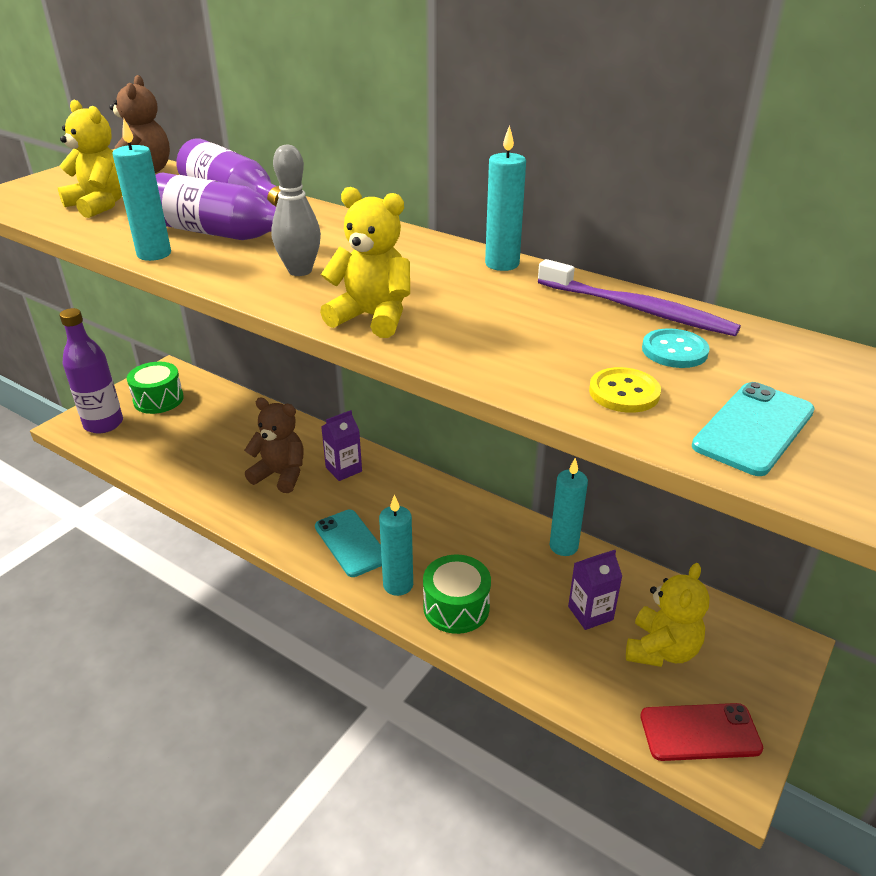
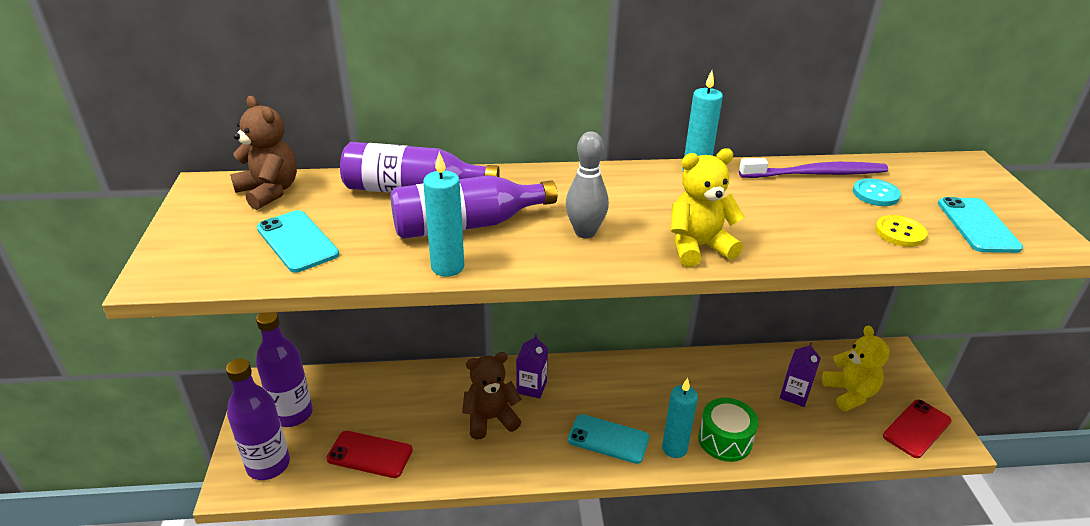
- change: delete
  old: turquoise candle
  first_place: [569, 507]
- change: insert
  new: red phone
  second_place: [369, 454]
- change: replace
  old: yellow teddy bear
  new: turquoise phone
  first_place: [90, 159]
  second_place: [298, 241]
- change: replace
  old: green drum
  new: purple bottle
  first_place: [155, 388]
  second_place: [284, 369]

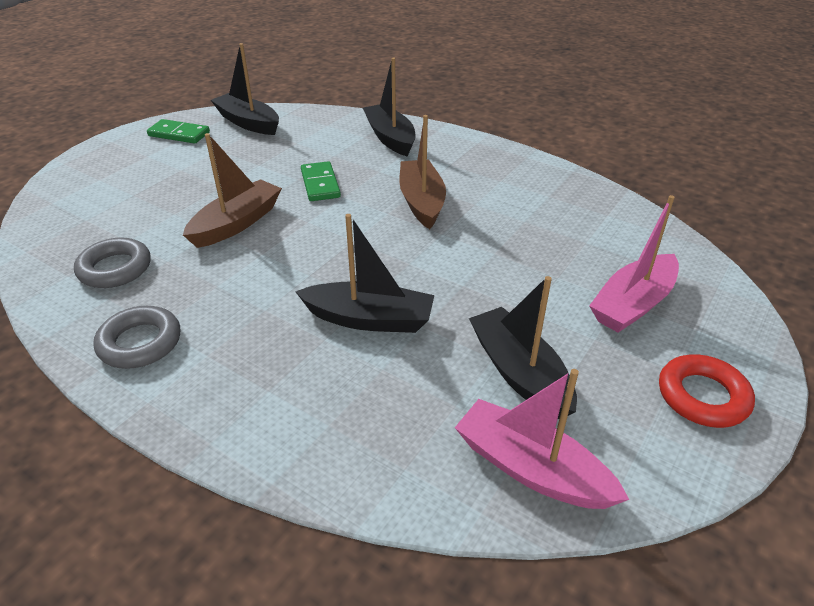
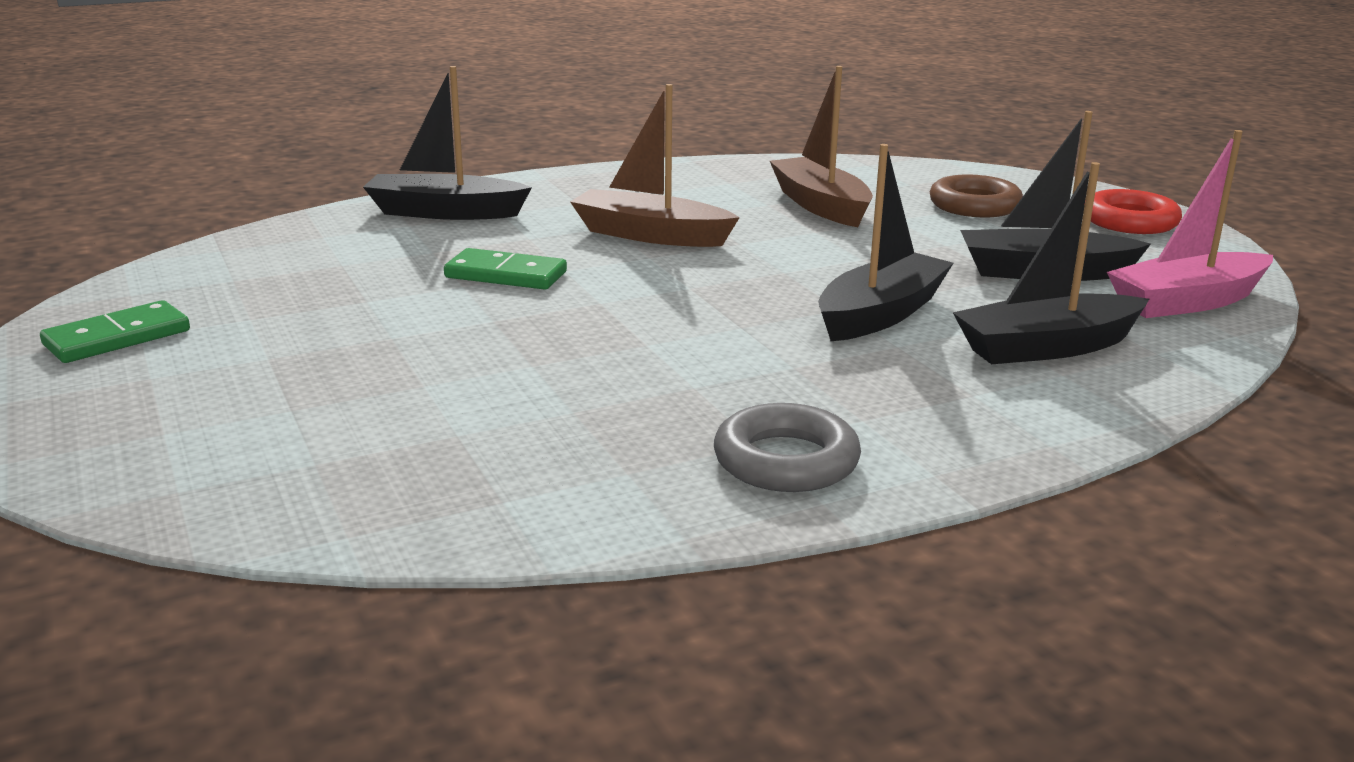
- change: delete
  old: grey ring
  first_place: [112, 263]
- change: move
  old: brown boat
  first_place: [232, 190]
  second_place: [821, 146]
- change: move
  old: black boat
  first_place: [245, 89]
  second_place: [1051, 263]
- change: replace
  old: pink boat
  new: brown ring
  first_place: [634, 264]
  second_place: [976, 196]

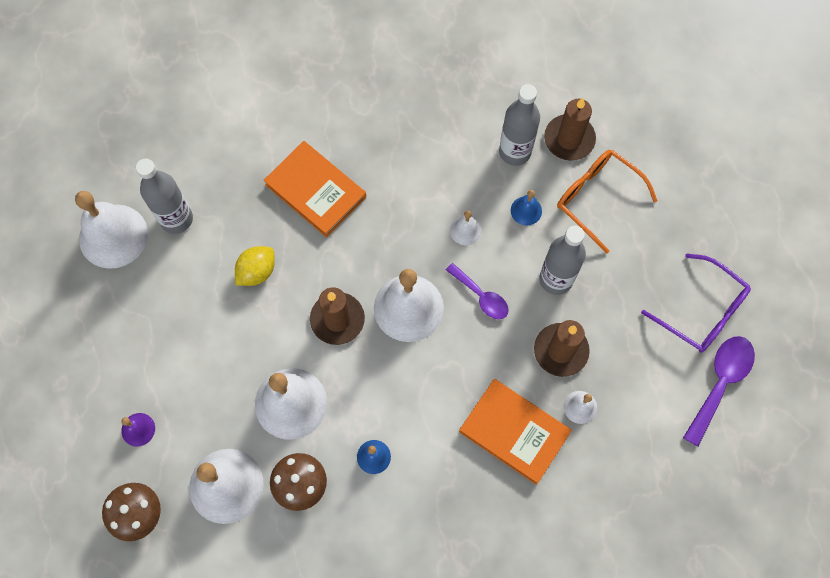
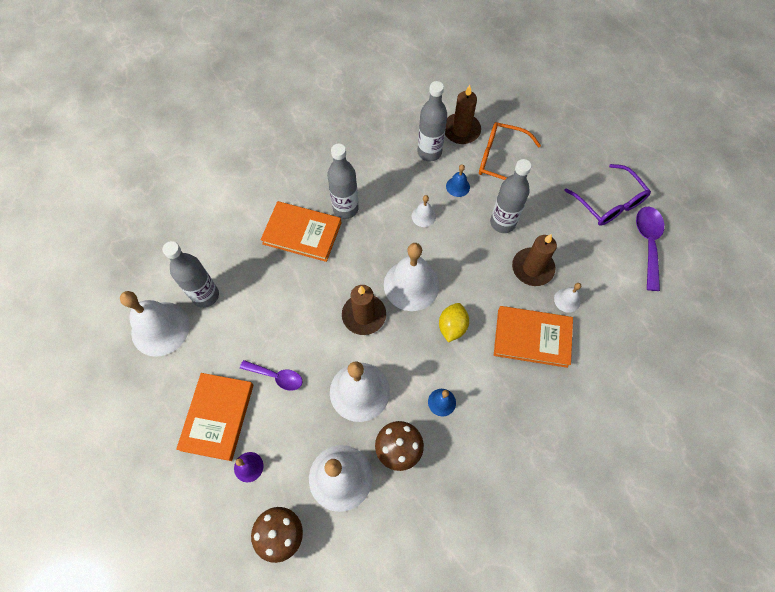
- change: insert
  new: orange book
  second_place: [214, 417]
- change: insert
  new: grey bottle
  second_place: [343, 181]
- change: move
  old: yellow lemon
  first_place: [255, 266]
  second_place: [454, 322]
- change: move
  old: purple spoon
  first_place: [477, 291]
  second_place: [271, 375]
- change: rotate
  old: purple glasses
  first_place: [696, 303]
  second_place: [607, 194]
  degrees: 45

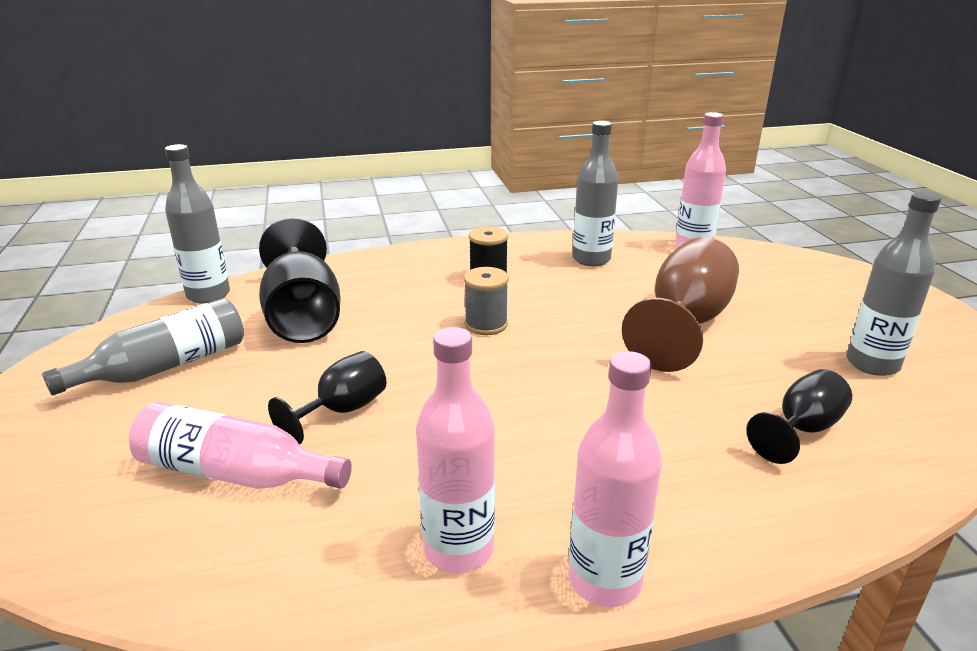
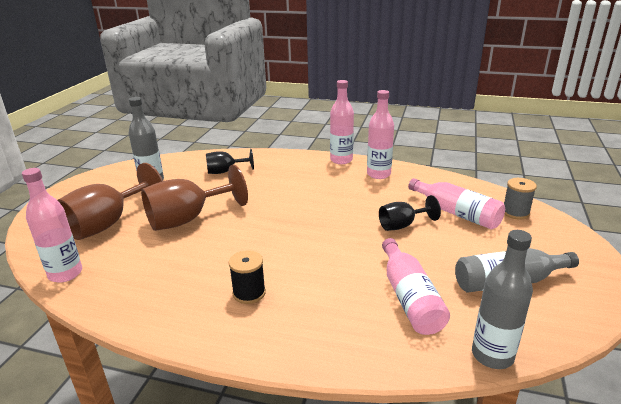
- change: delete
  old: grey bottle
  first_place: [595, 193]
- change: insert
  new: brown goblet
  second_place: [110, 201]
- change: move
  old: grey spool
  first_place: [486, 301]
  second_place: [520, 199]
- change: replace
  old: black goblet
  new: pink bottle
  first_place: [299, 280]
  second_place: [416, 286]

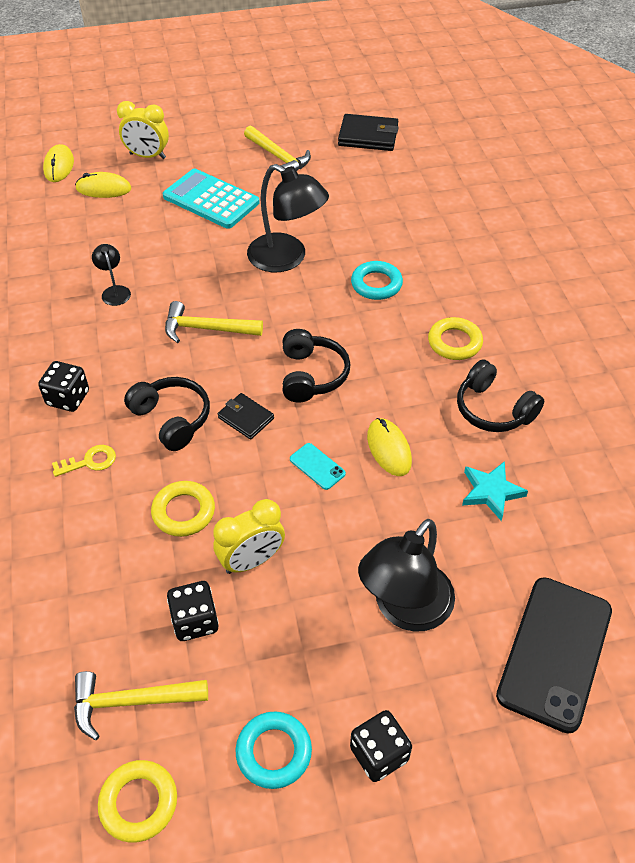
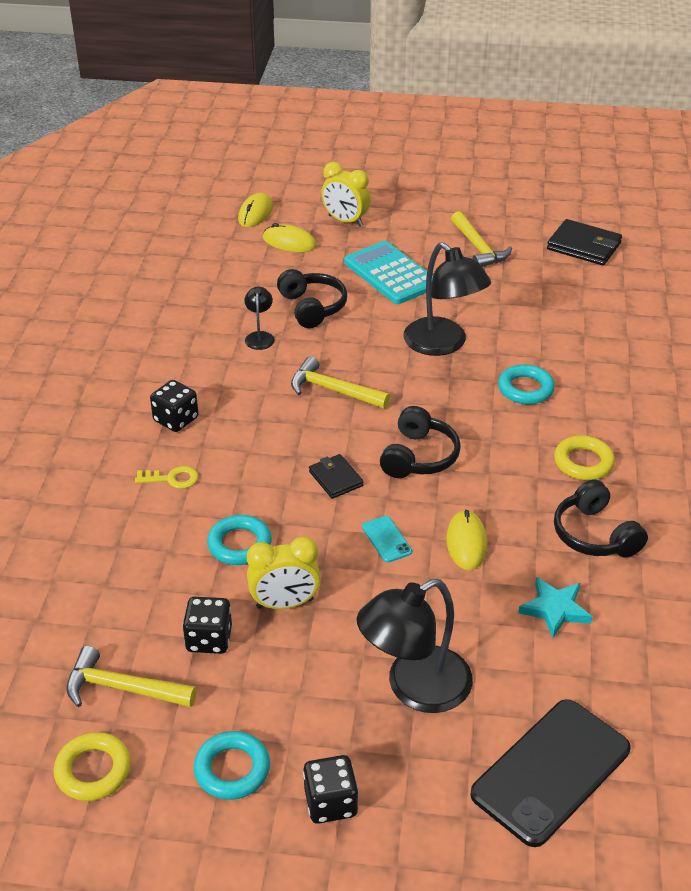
- change: move
  old: black headphones
  first_place: [167, 414]
  second_place: [312, 298]
- change: recolor
  old: yellow ring
  new: turquoise ring
  first_place: [183, 509]
  second_place: [239, 540]

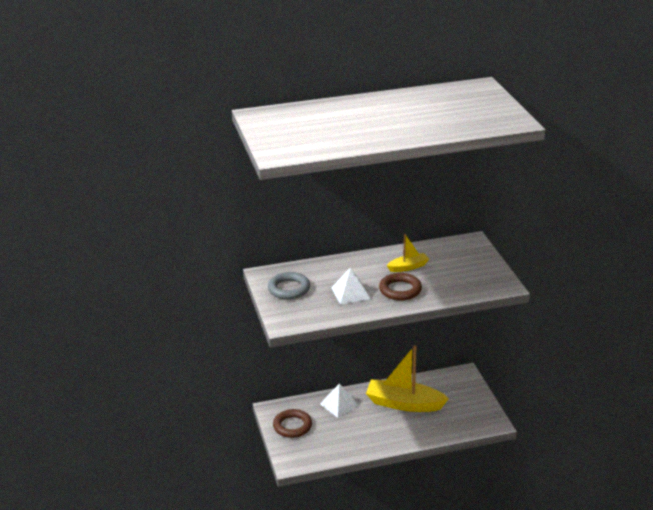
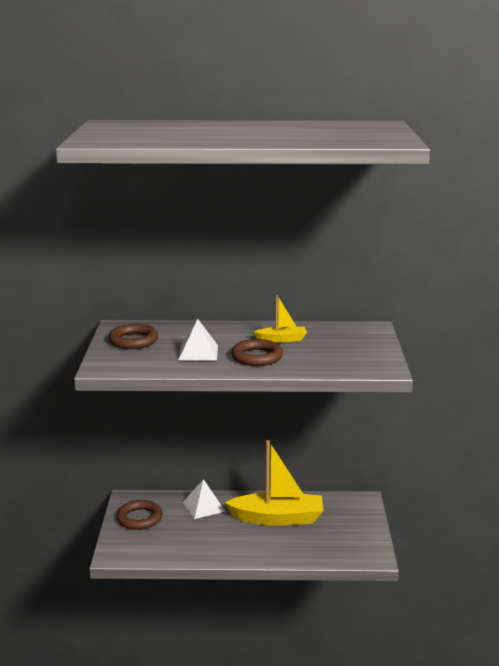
- change: recolor
  old: grey ring
  new: brown ring
  first_place: [289, 285]
  second_place: [133, 336]
- change: rotate
  old: yellow boat
  first_place: [407, 378]
  second_place: [274, 483]
  degrees: 150

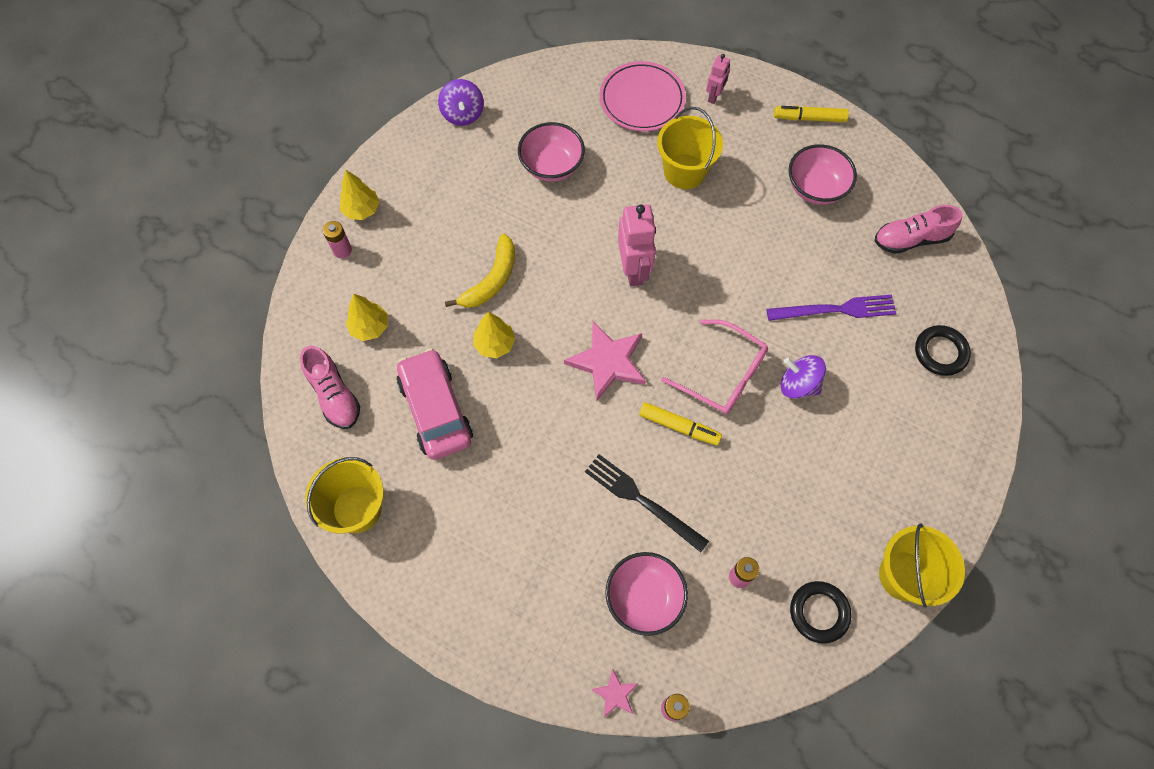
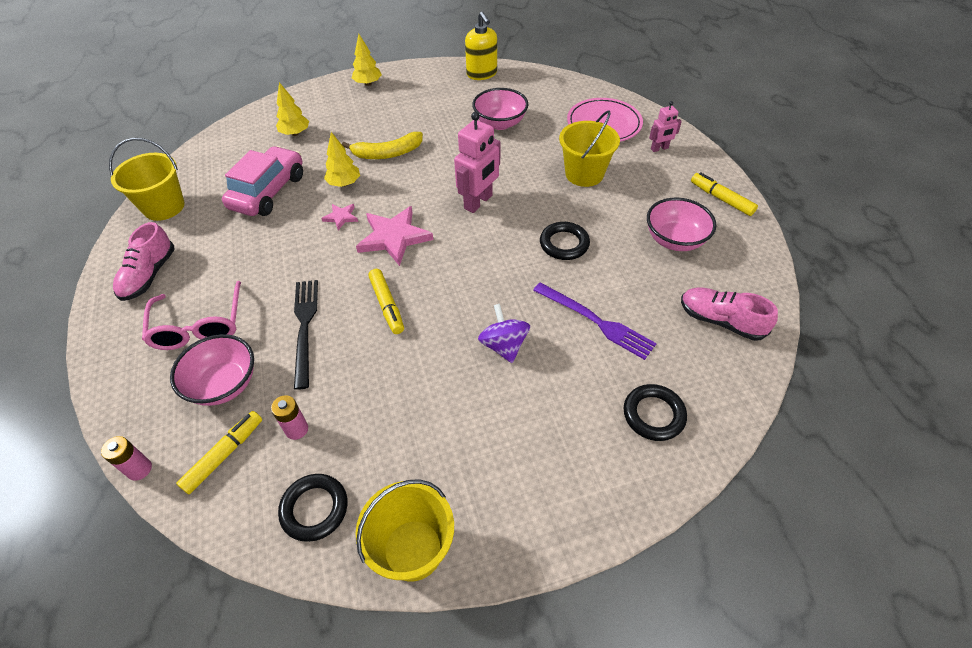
- change: delete
  old: pink battery
  first_place: [337, 239]
- change: insert
  new: yellow marker
  second_place: [219, 452]
- change: insert
  new: black ring
  second_place: [565, 241]
- change: move
  old: pink shoe
  first_place: [330, 387]
  second_place: [144, 261]
- change: move
  old: pink star
  first_place: [614, 692]
  second_place: [339, 217]
- change: move
  old: pink glasses
  first_place: [714, 367]
  second_place: [191, 315]
- change: replace
  old: purple spinning top
  new: yellow soap dispenser
  first_place: [461, 102]
  second_place: [481, 45]

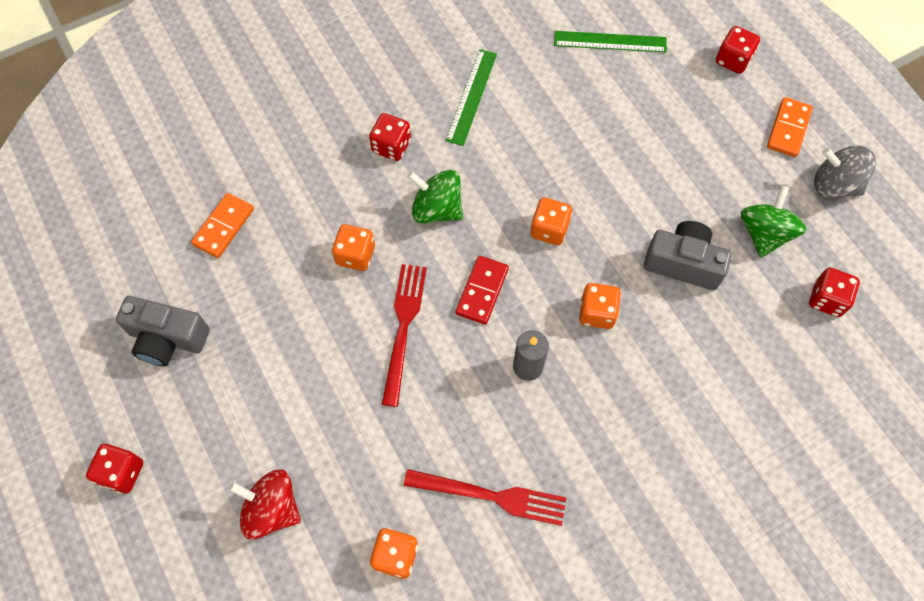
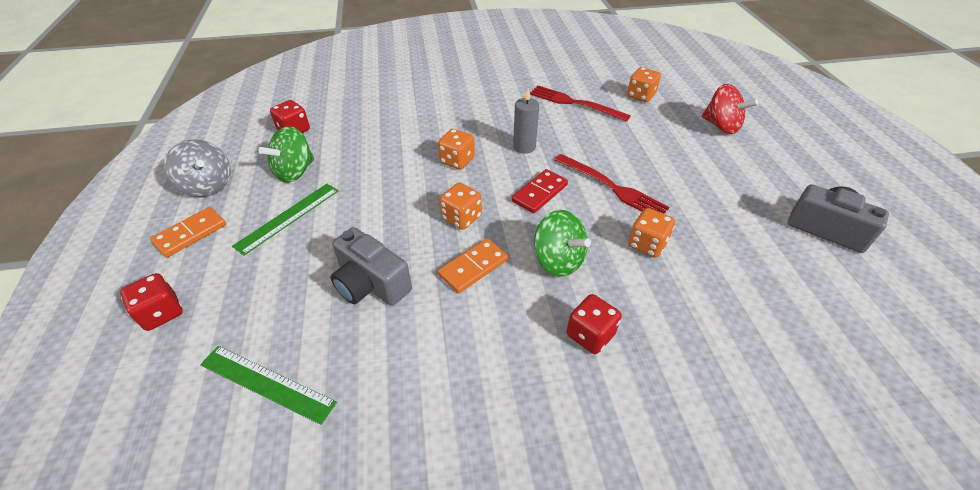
- change: delete
  old: red dice
  first_place: [114, 469]
- change: move
  old: orange domino
  first_place: [222, 225]
  second_place: [473, 265]
- change: move
  old: green ruler
  first_place: [471, 97]
  second_place: [285, 220]
- change: move
  old: grey camera
  first_place: [688, 255]
  second_place: [371, 266]
- change: rotate
  old: red fork
  first_place: [404, 335]
  second_place: [611, 183]
  degrees: -75

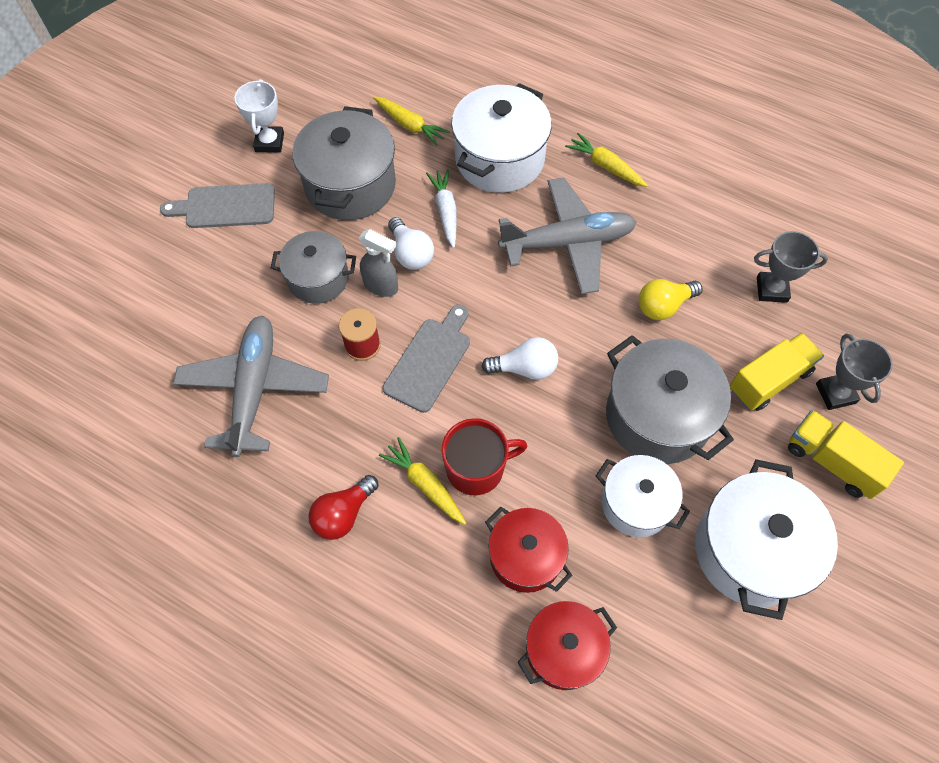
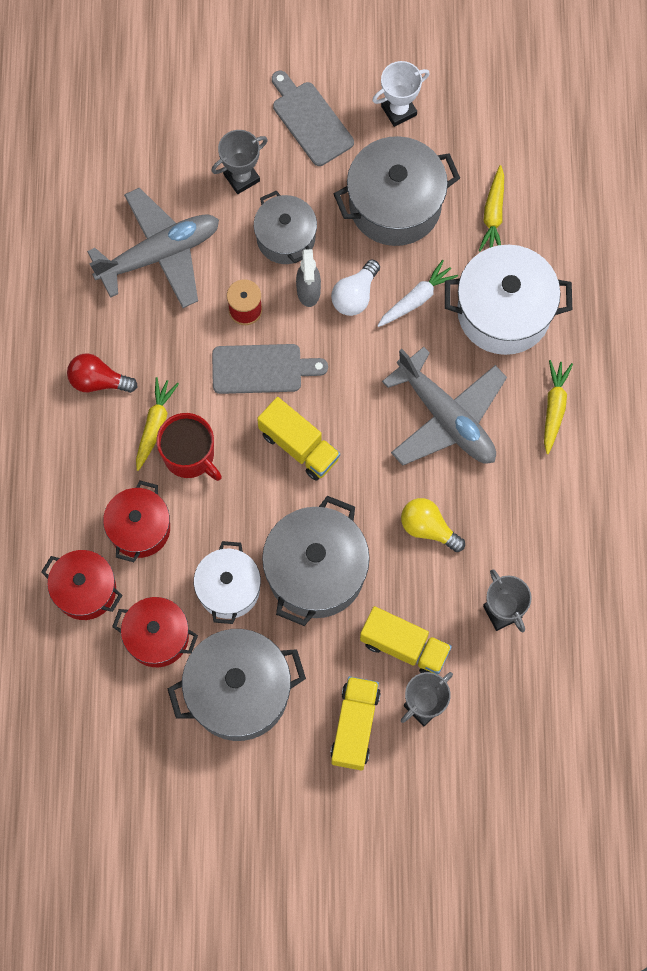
- change: insert
  new: red pot
  second_place: [155, 632]
- change: insert
  new: grey trophy
  second_place: [239, 162]
- change: replace
  old: white light bulb
  new: yellow truck
  first_place: [519, 358]
  second_place: [298, 439]
- change: recolor
  old: white pot
  new: grey pot
  first_place: [766, 539]
  second_place: [237, 685]

